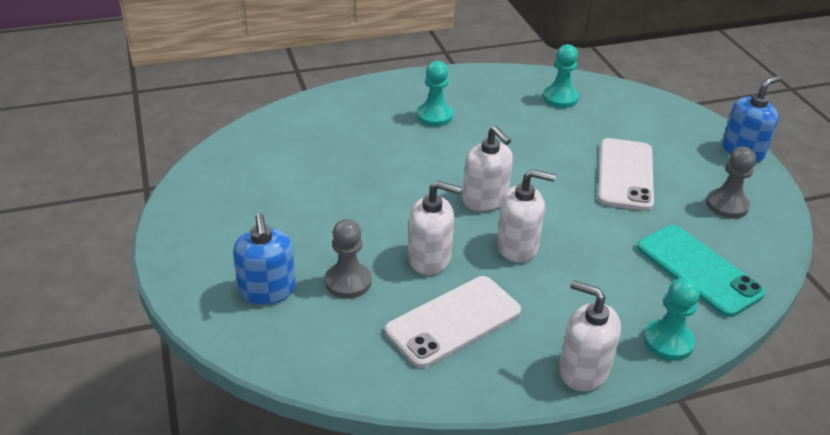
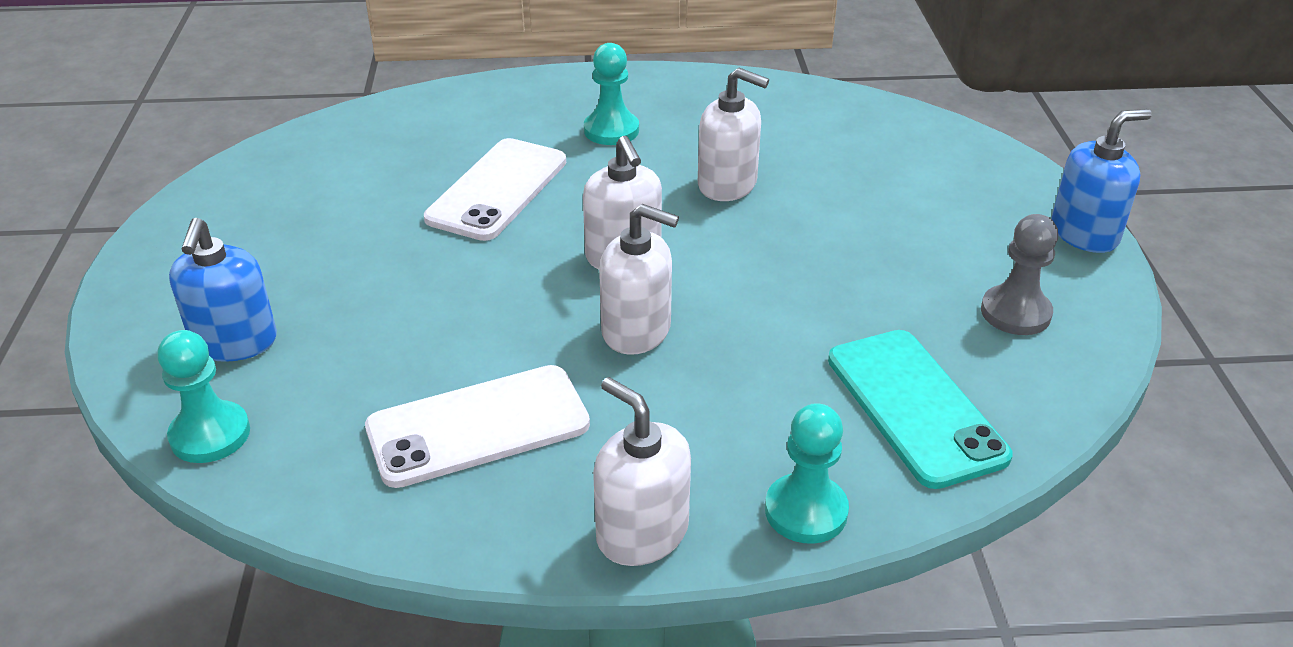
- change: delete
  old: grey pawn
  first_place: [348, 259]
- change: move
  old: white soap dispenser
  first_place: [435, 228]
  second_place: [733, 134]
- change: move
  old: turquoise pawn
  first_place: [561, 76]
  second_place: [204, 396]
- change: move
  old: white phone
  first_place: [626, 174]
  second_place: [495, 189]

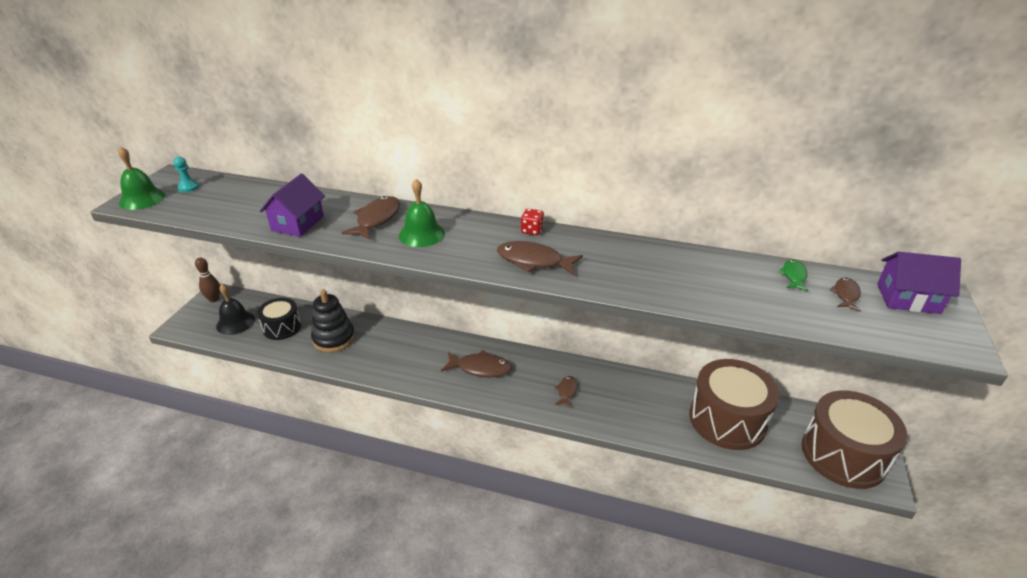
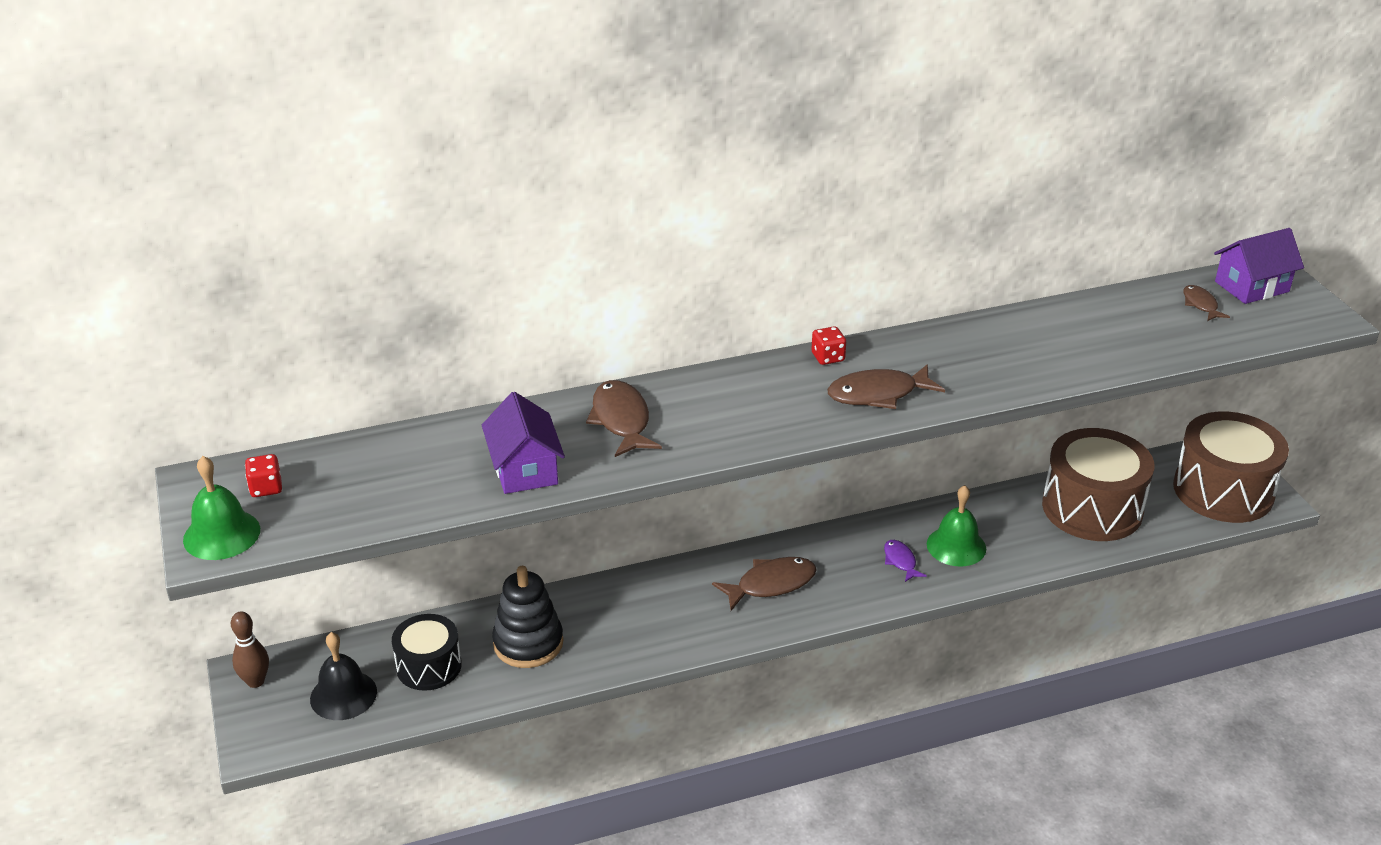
- change: delete
  old: green fish
  first_place: [793, 275]
- change: move
  old: green bell
  first_place: [422, 213]
  second_place: [956, 525]
- change: replace
  old: turquoise pawn
  new: red dice
  first_place: [186, 174]
  second_place: [263, 475]
- change: recolor
  old: brown fish
  new: purple fish
  first_place: [566, 392]
  second_place: [905, 561]

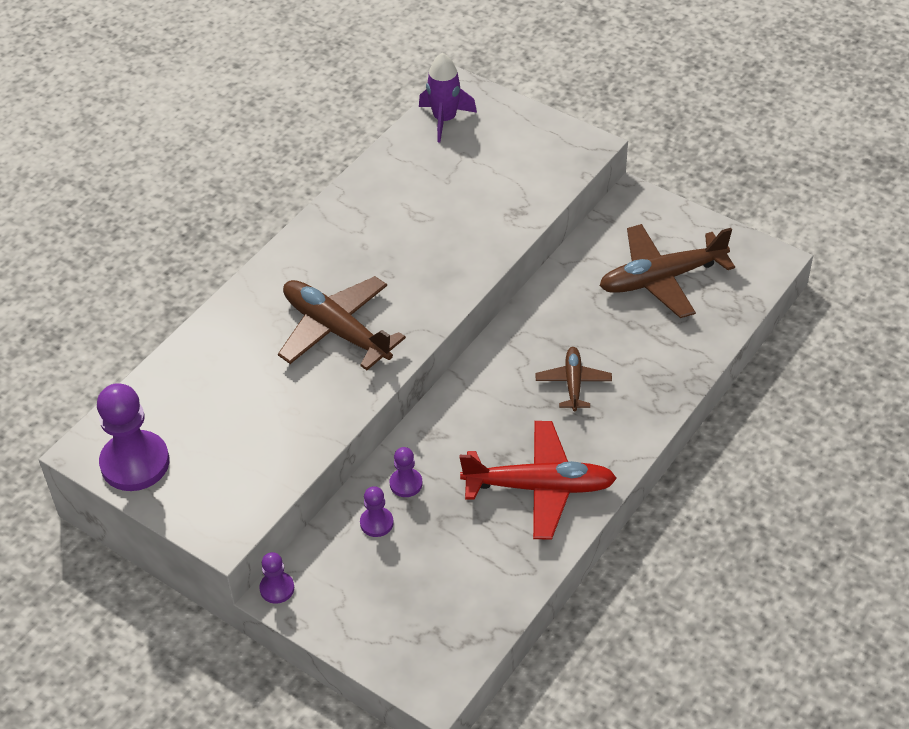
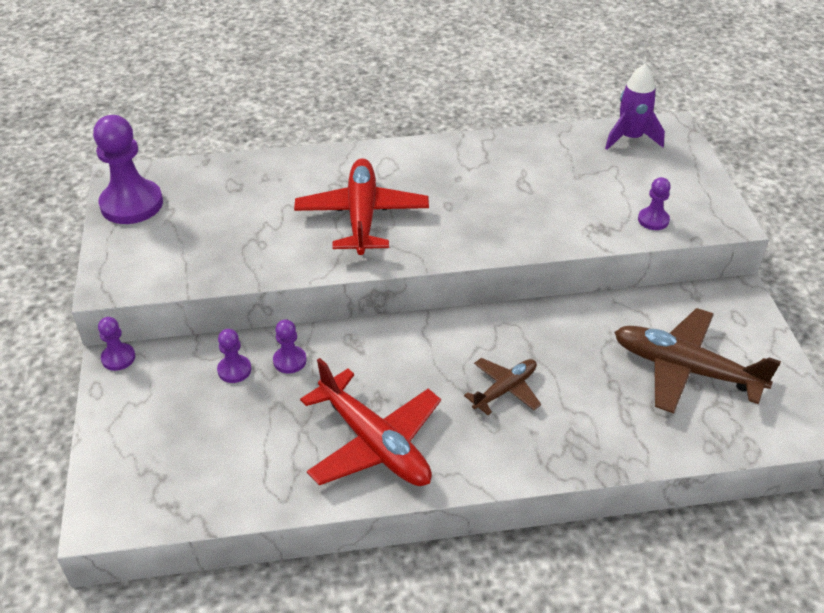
- change: insert
  new: purple pawn
  second_place: [654, 203]
- change: recolor
  old: brown plane
  new: red plane
  first_place: [342, 323]
  second_place: [361, 206]

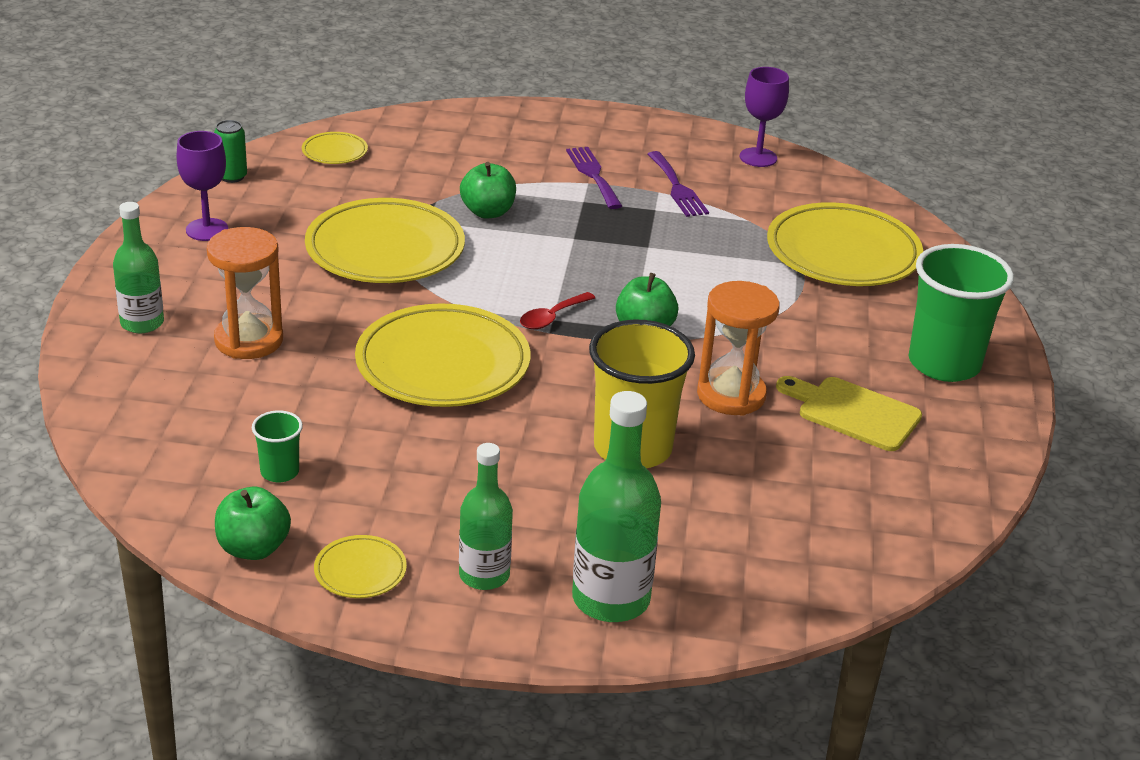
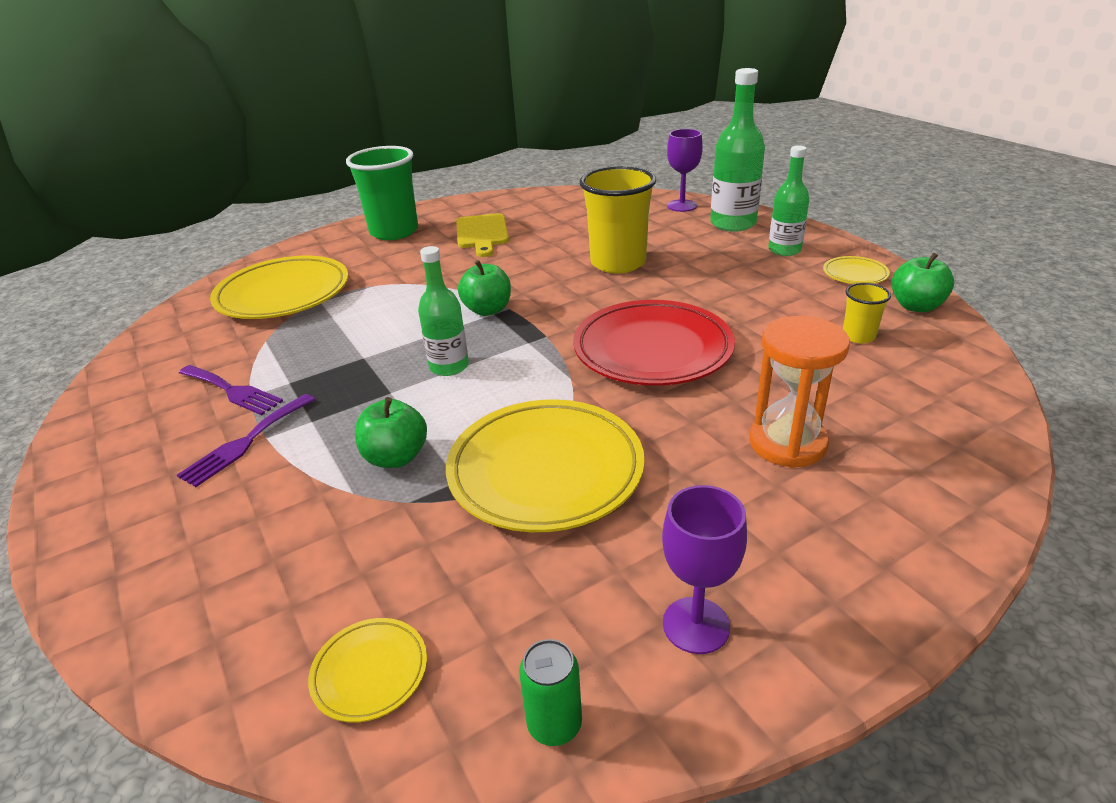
- change: delete
  old: red spoon
  first_place: [557, 310]
- change: delete
  old: orange hourglass
  first_place: [738, 348]
- change: move
  old: green bottle
  first_place: [138, 268]
  second_place: [443, 311]
- change: move
  old: purple goblet
  first_place: [764, 117]
  second_place: [685, 170]
- change: recolor
  old: green cup
  new: yellow cup
  first_place: [277, 446]
  second_place: [867, 313]
- change: recolor
  old: yellow plate
  new: red plate
  first_place: [442, 355]
  second_place: [654, 343]
- change: rotate
  old: purple fork
  first_place: [678, 184]
  second_place: [231, 390]
  degrees: 90

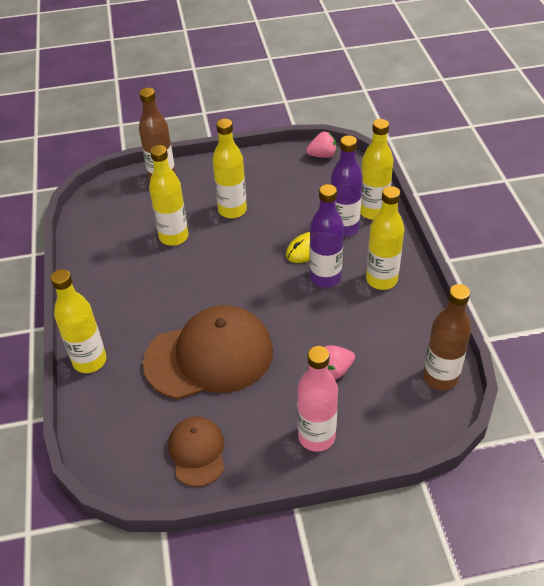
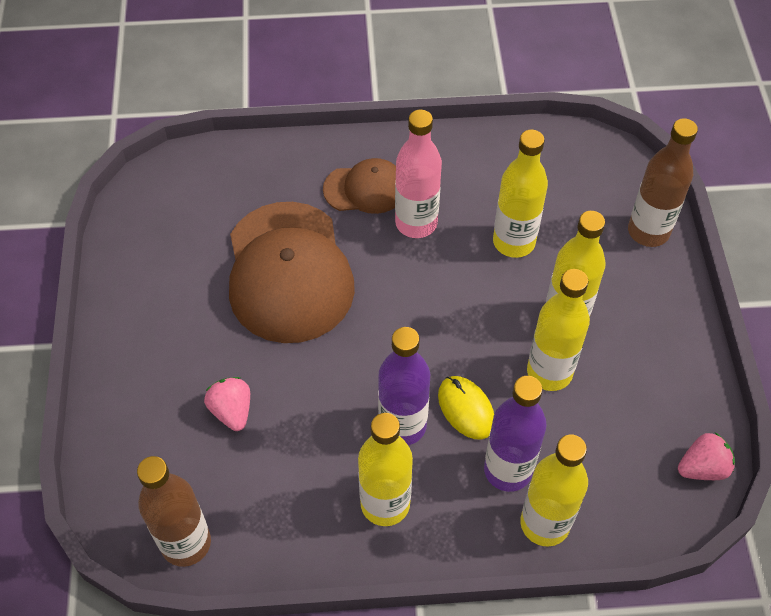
- change: move
  old: yellow bottle
  first_place: [78, 321]
  second_place: [558, 330]
- change: move
  old: brown cap
  first_place: [196, 452]
  second_place: [359, 186]
- change: move
  old: pink bottle
  first_place: [317, 399]
  second_place: [418, 174]
- change: rotate
  old: pink strawberry
  first_place: [321, 145]
  second_place: [706, 456]
  degrees: -105

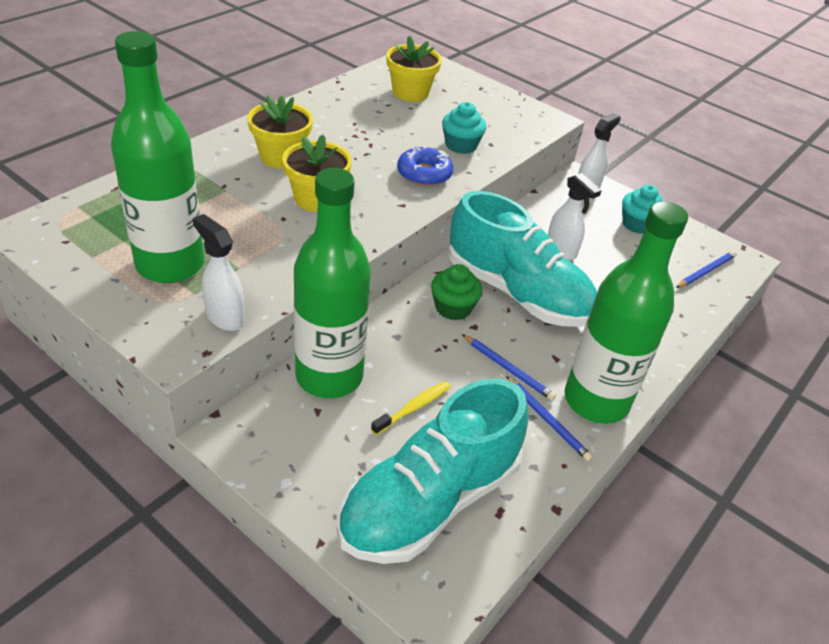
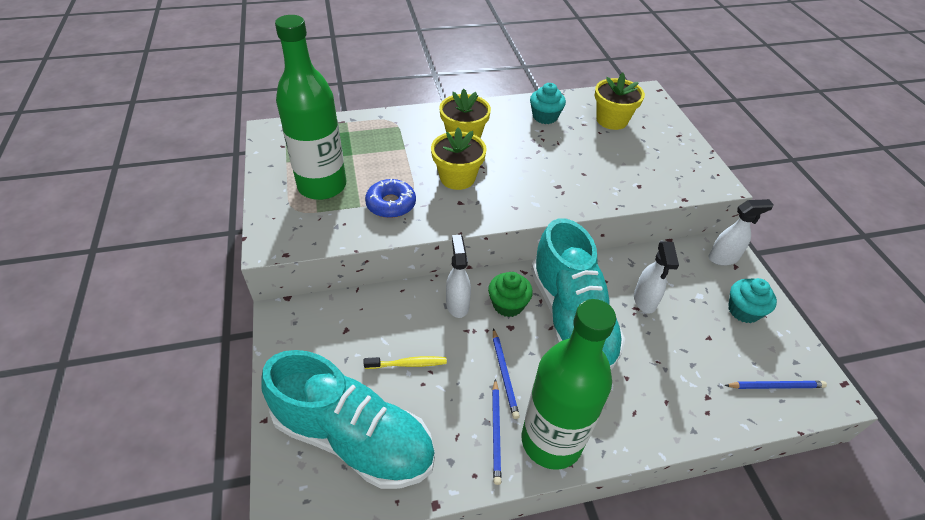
- change: delete
  old: green bottle
  first_place: [332, 283]
- change: move
  old: white spray bottle
  first_place: [219, 272]
  second_place: [458, 276]
- change: move
  old: blue donut
  first_place: [425, 166]
  second_place: [390, 198]
- change: move
  old: turquoise cupcake
  first_place: [464, 128]
  second_place: [548, 103]
- change: rotate
  old: turquoise shoe
  first_place: [433, 471]
  second_place: [348, 419]
  degrees: -150

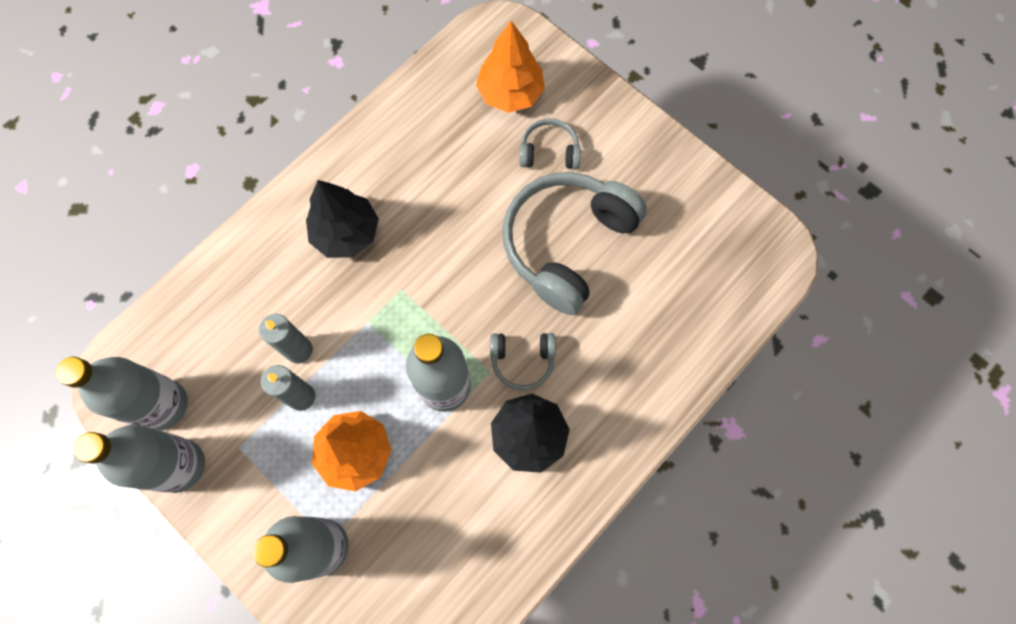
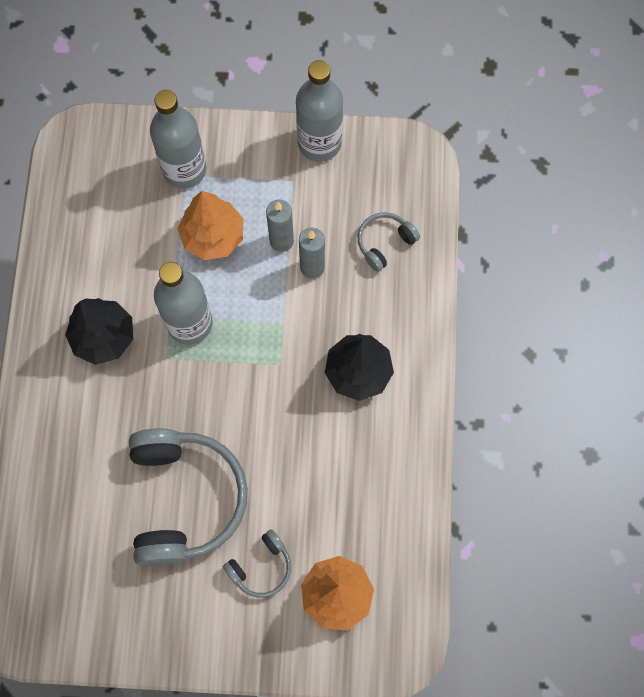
- change: delete
  old: grey bottle
  first_place: [122, 394]
- change: move
  old: grey headphones
  first_place: [523, 361]
  second_place: [388, 242]

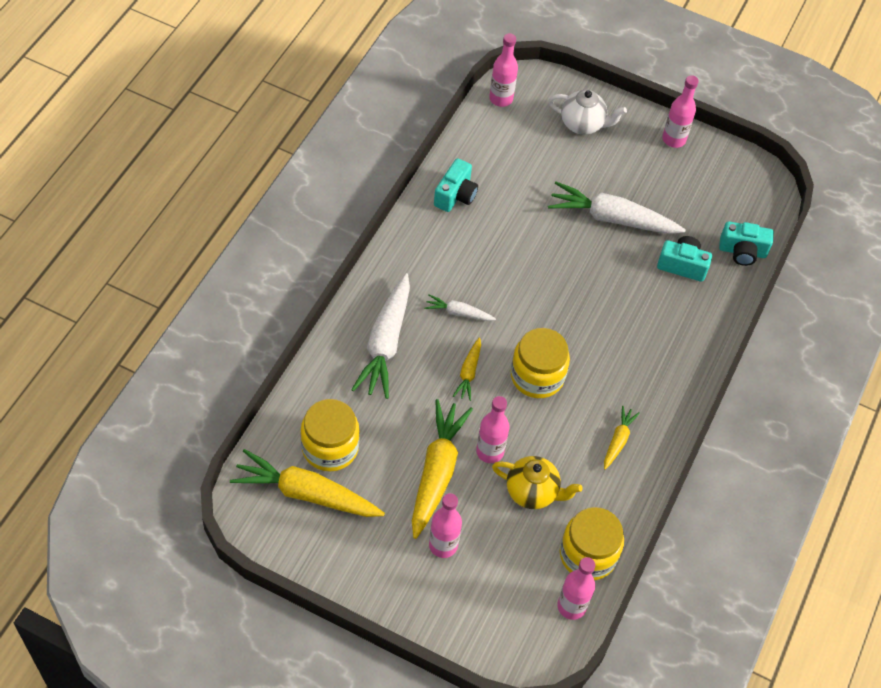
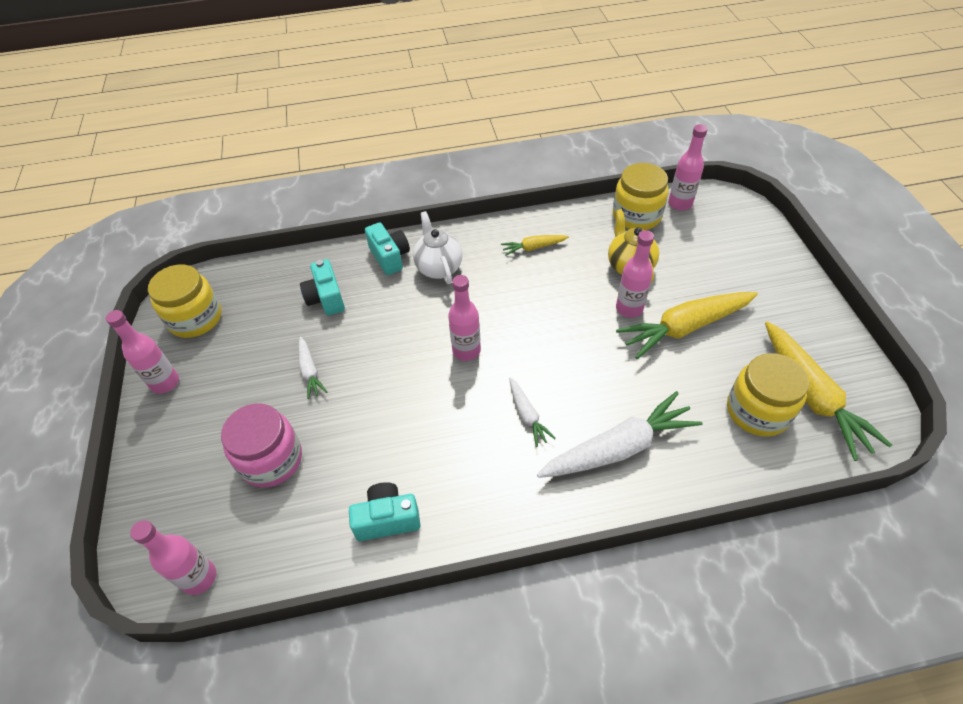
- change: delete
  old: yellow carrot
  first_place: [467, 369]
- change: insert
  new: pink jar
  second_place: [261, 445]
- change: move
  old: pink bottle
  first_place: [445, 525]
  second_place: [464, 318]
- change: move
  old: yellow jar
  first_place: [540, 363]
  second_place: [185, 301]
- change: move
  old: white teapot
  first_place: [587, 112]
  second_place: [437, 247]
- change: move
  old: turquoise camera
  first_place: [746, 243]
  second_place: [387, 248]
- change: resize
  old: white carrot
  first_place: [617, 208]
  second_place: [313, 368]
  factor: 0.5

